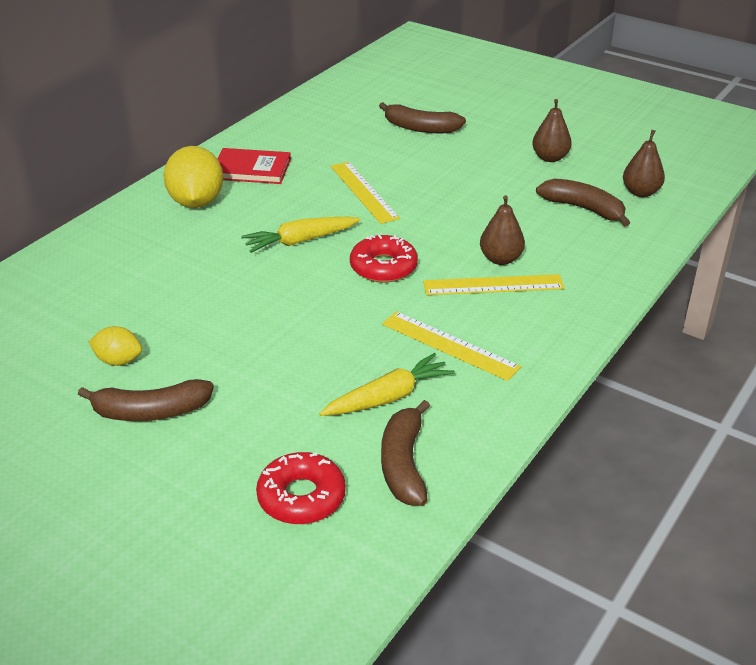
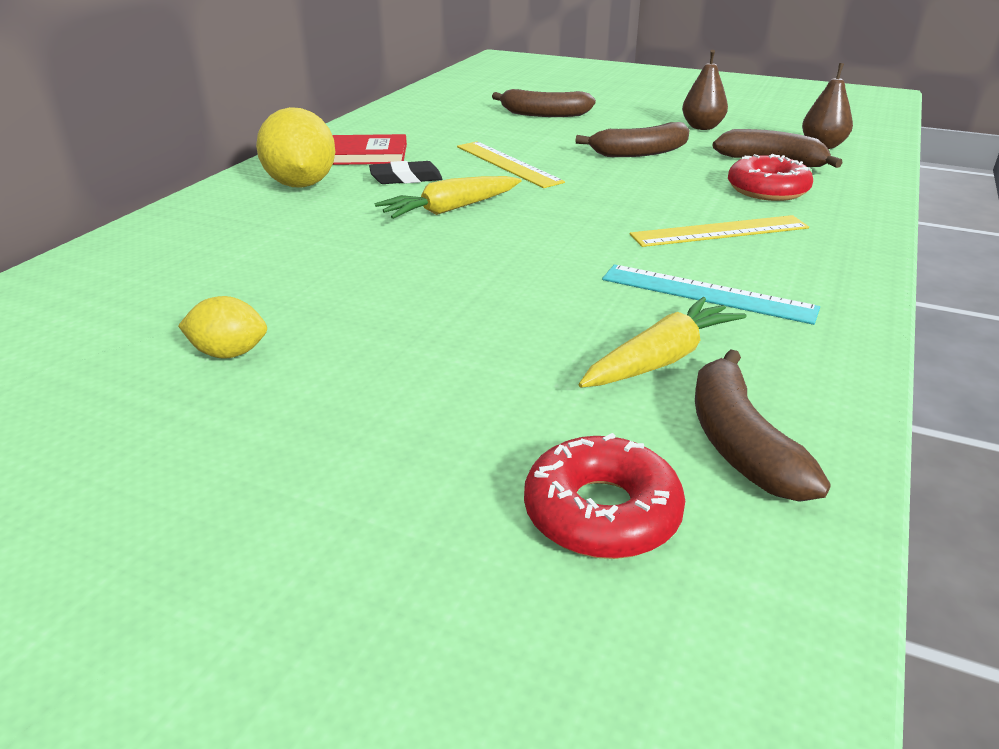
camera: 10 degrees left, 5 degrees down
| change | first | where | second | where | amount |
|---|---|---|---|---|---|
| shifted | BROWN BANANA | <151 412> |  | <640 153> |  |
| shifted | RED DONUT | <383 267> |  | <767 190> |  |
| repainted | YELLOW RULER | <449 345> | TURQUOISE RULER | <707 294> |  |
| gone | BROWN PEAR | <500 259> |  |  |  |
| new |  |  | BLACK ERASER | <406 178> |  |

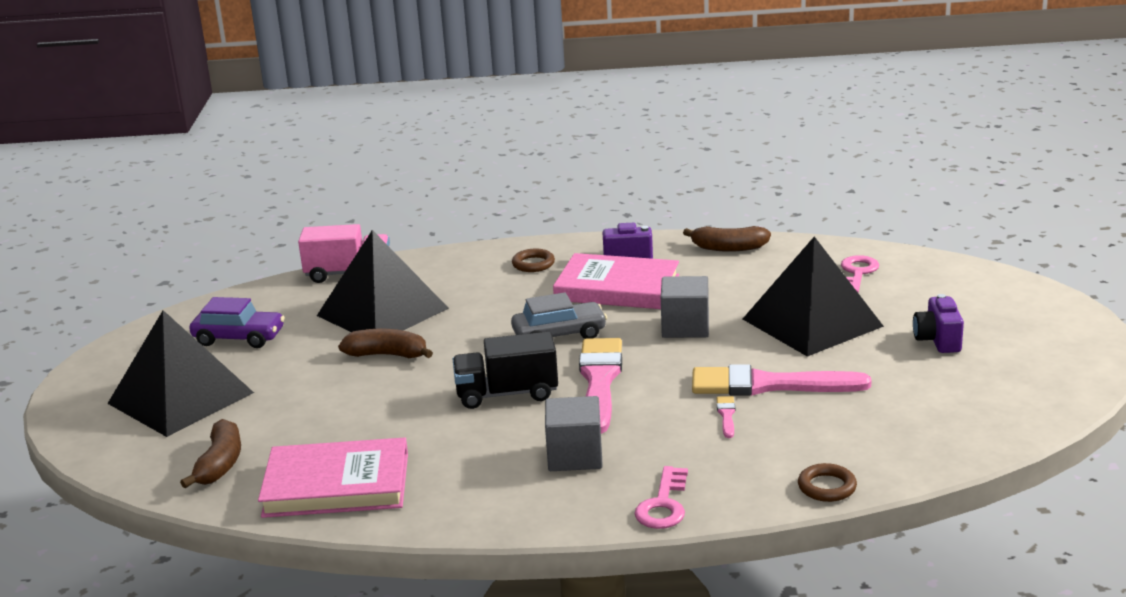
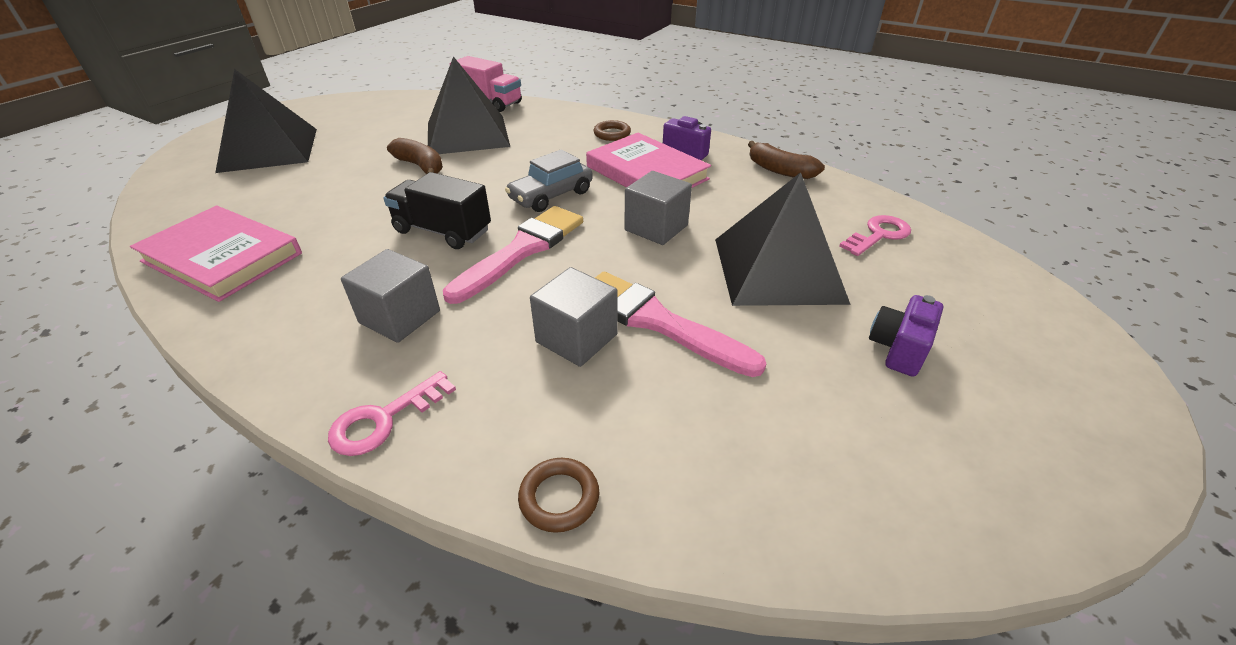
camera: 30 degrees right, 15 degrees up
| change | first | where | second | where | amount |
|---|---|---|---|---|---|
| gone | BROWN BANANA | <220 464> |  |  |  |
| gone | PURPLE CAR | <239 338> |  |  |  |
| rotated | GREY CAR | <559 335> |  | <551 196> | 120 degrees clockwise |
| swapped | PINK BRUSH | <726 415> | GREY CUBE | <576 338> |  |

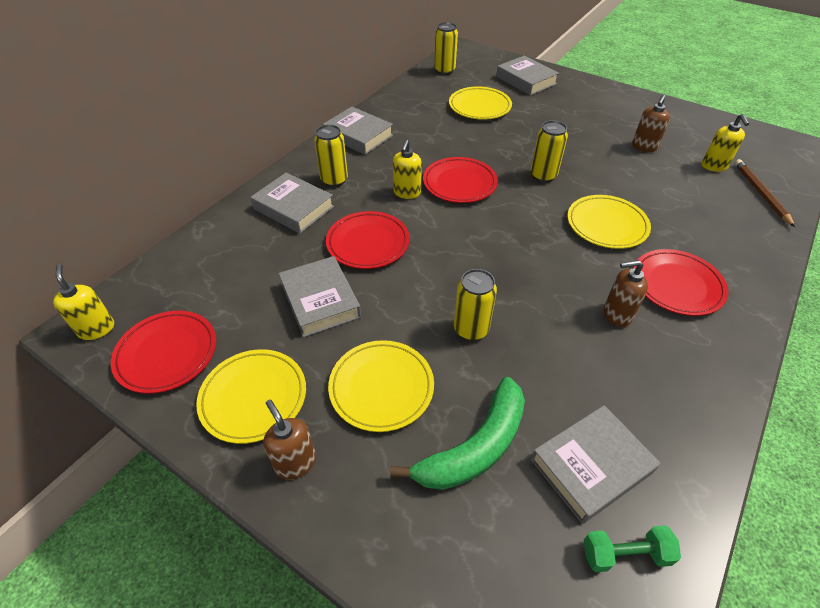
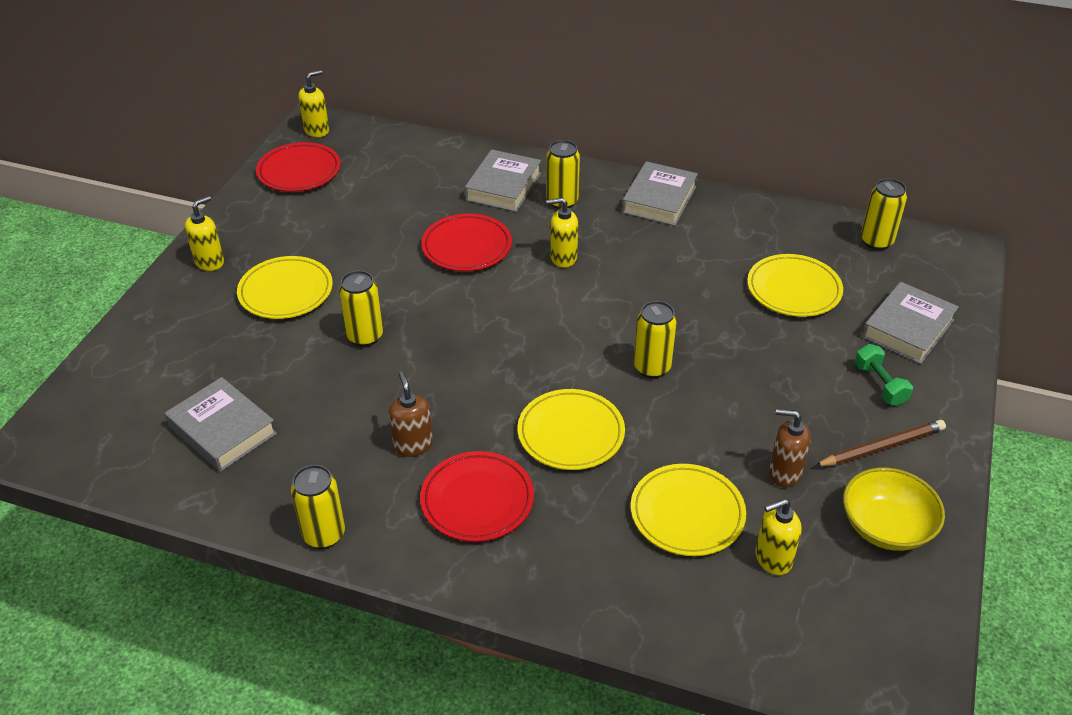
camera: 75 degrees right, 5 degrees down
| change | first | where | second | where | amount |
|---|---|---|---|---|---|
| shifted | YELLOW PLATE | <253 397> |  | <687 513> |  |
| repainted | BROWN SOAP DISPENSER | <295 462> | YELLOW SOAP DISPENSER | <210 262> |  |
| gone | GREY BOOK | <320 301> |  |  |  |
| gone | GREEN BANANA | <474 447> |  |  |  |
| gone | RED PLATE | <459 183> |  |  |  |
| shifted | GREEN DUMBBELL | <625 554> |  | <880 384> |  |
| shifted | BROWN PENCIL | <760 193> |  | <881 447> |  |
| new |  |  | YELLOW CAN | <324 534> |  |
| new |  |  | YELLOW BOWL | <886 527> |  |

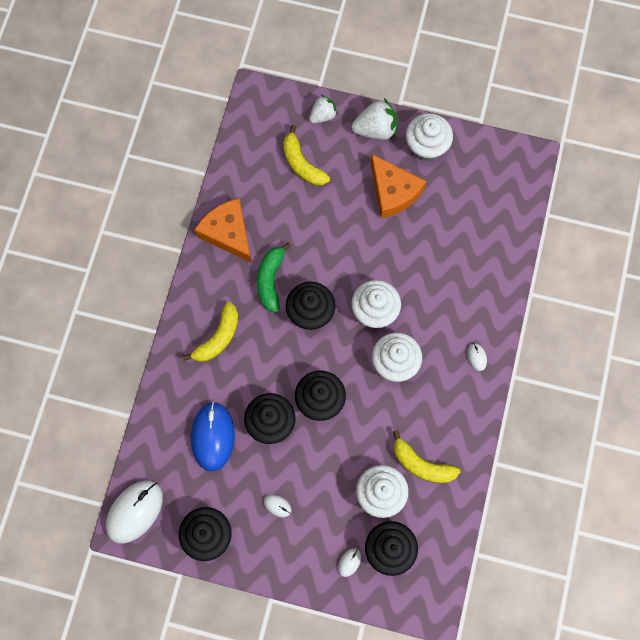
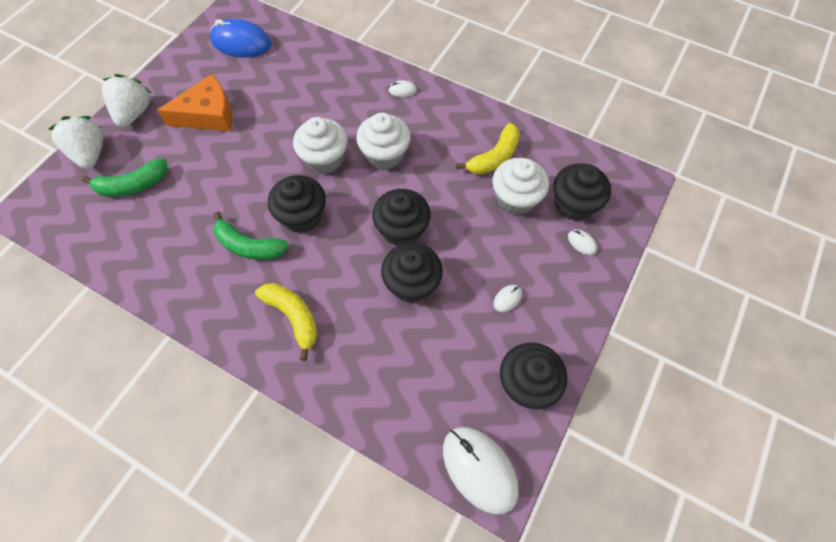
camera: 75 degrees left, 10 degrees down
| change | first | where | second | where | amount |
|---|---|---|---|---|---|
| shifted | BLUE MOUSE | <213 436> |  | <241 43> |  |
| gone | ORANGE CHEESE | <228 233> |  |  |  |
| repainted | YELLOW BANANA | <302 164> | GREEN BANANA | <133 185> |  |
| scaled | WHITE STRAWBERRY | <323 115> |  | <91 154> | x1.55 |
| gone | WHITE CUPCAKE | <426 146> |  |  |  |

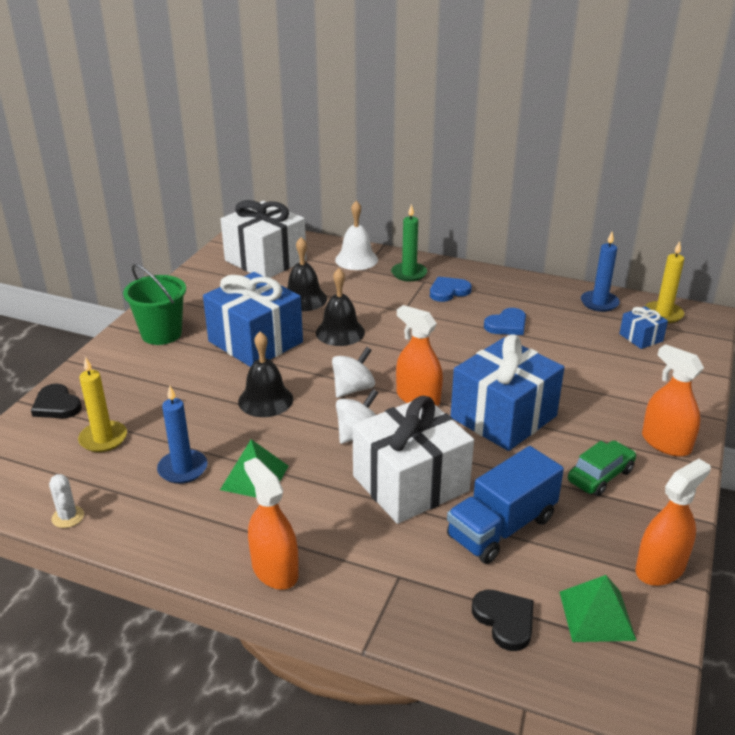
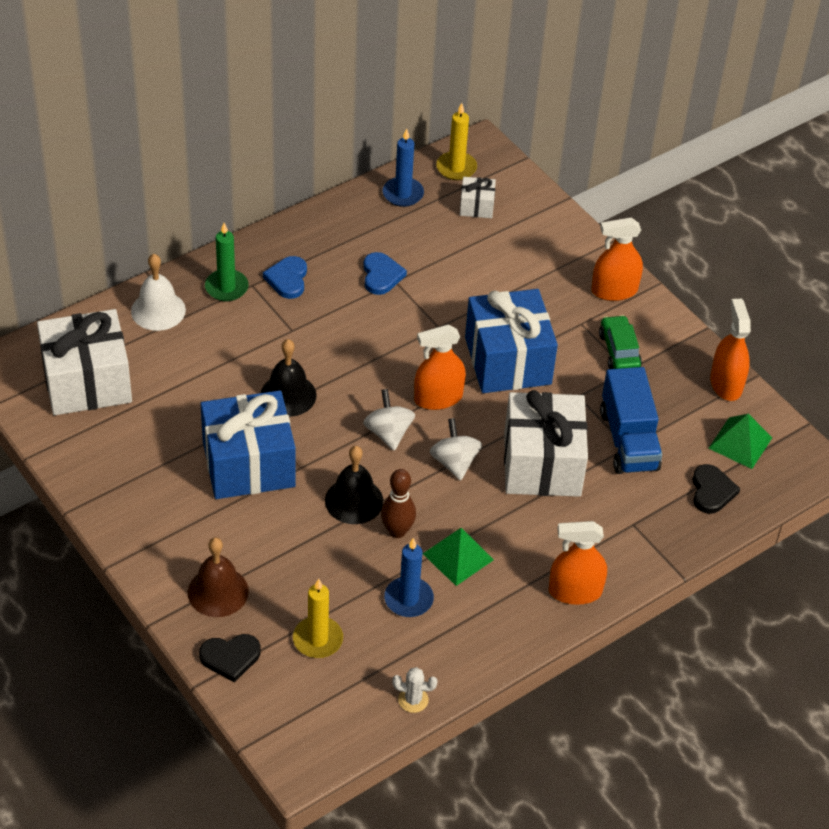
camera: 60 degrees left, 15 degrees up
| change | first | where | second | where | amount |
|---|---|---|---|---|---|
| gone | GREEN BUCKET | <161 334> |  |  |  |
| gone | BLACK BELL | <304 299> |  |  |  |
| rotated | BLACK HEART | <505 620> |  | <711 491> | 90 degrees clockwise |
| repainted | BLUE GIFT | <641 337> | WHITE GIFT | <476 206> |  |
| new |  |  | BROWN BELL | <218 591> |  |
| new |  |  | BROWN BOWLING PIN | <397 531> |  |

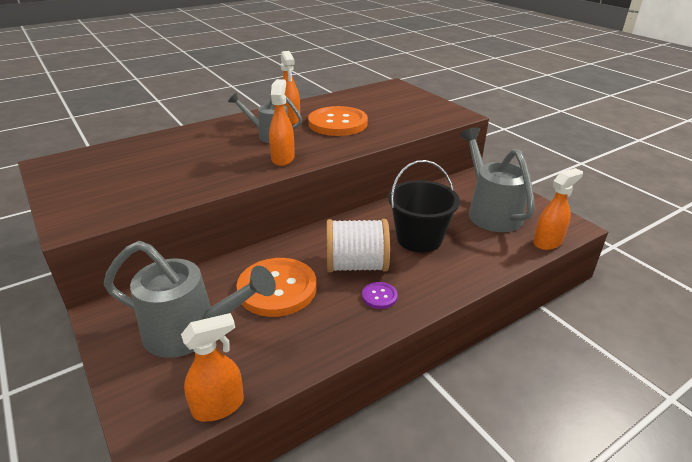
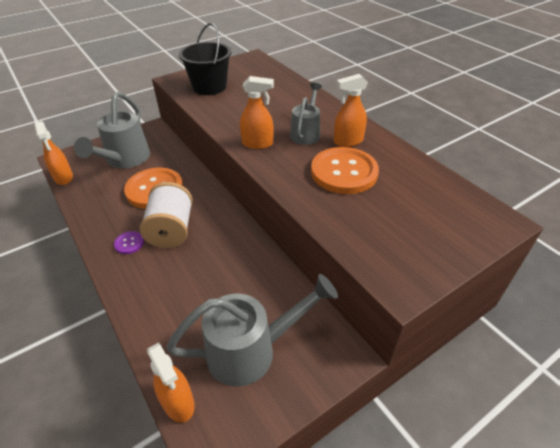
camera: 90 degrees right, 10 degrees up
| change | first | where | second | where | amount |
|---|---|---|---|---|---|
| shifted | BLACK BUCKET | <419 238> |  | <209 87> |  |

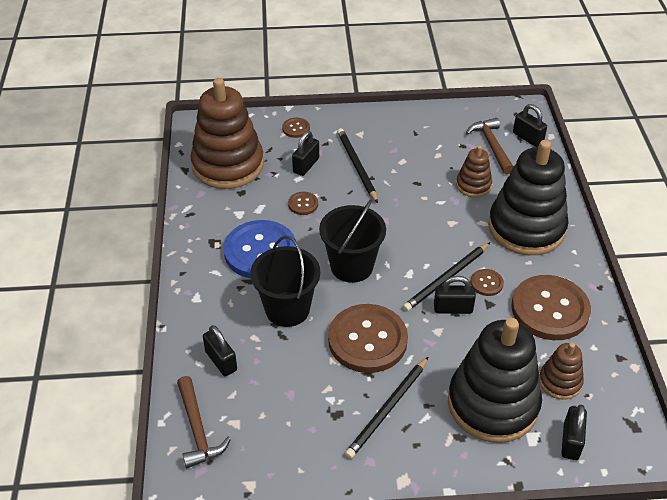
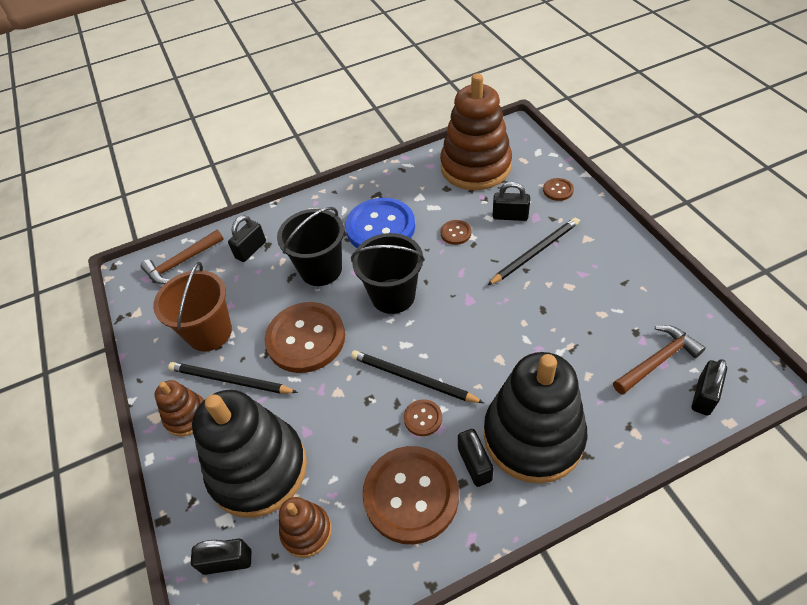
camera: 75 degrees right, 5 degrees up
| change | first | where | second | where | amount |
|---|---|---|---|---|---|
| shifted | BLACK PADLOCK | <453 308> |  | <474 464> |  |
| shifted | BROWN STACKING TOY | <473 185> |  | <187 416> |  |
| new |  |  | BROWN BUCKET | <209 332> |  |

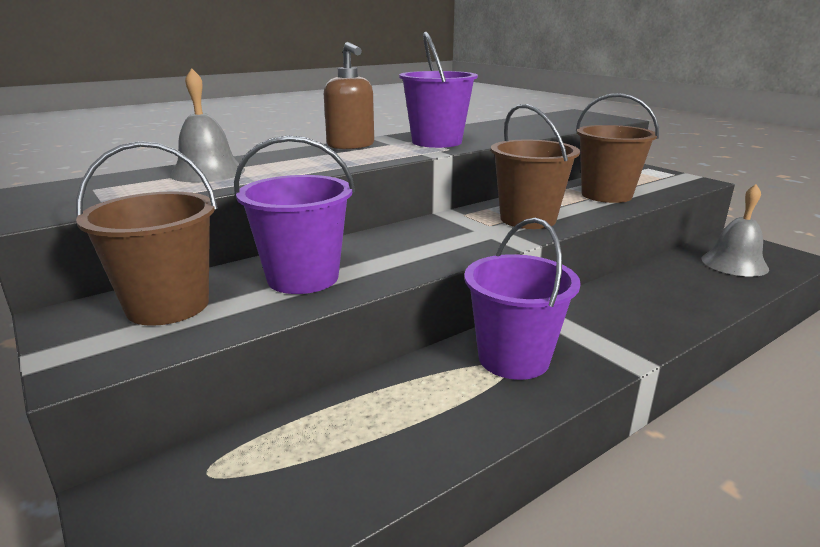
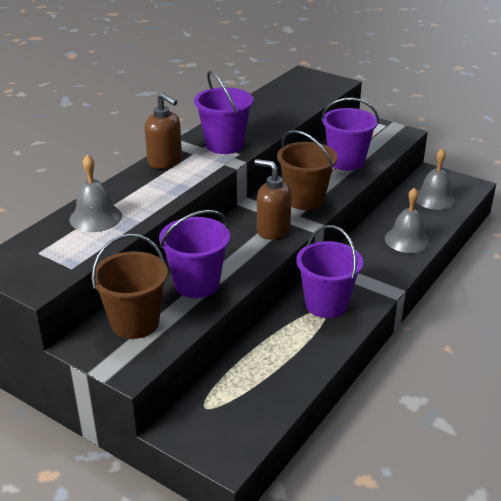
camera: 20 degrees left, 10 degrees up
| change | first | where | second | where | amount |
|---|---|---|---|---|---|
| repainted | BROWN BUCKET | <606 195> | PURPLE BUCKET | <346 161> |  |
| new |  |  | BROWN SOAP DISPENSER | <273 230> |  |
| new |  |  | GREY BELL | <407 240> |  |

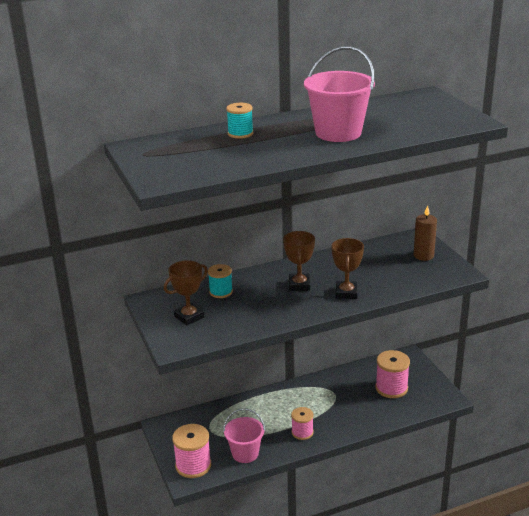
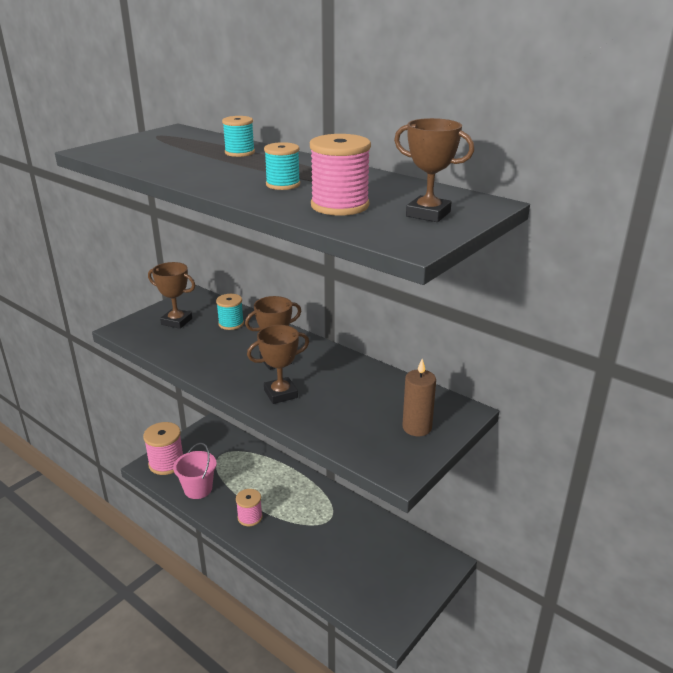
camera: 60 degrees right, 0 degrees up
| change | first | where | second | where | amount |
|---|---|---|---|---|---|
| swapped | PINK BUCKET | <338 133> | TURQUOISE SPOOL | <283 184> |  |
| shifted | PINK SPOOL | <391 388> |  | <340 206> |  |
| new |  |  | BROWN TROPHY | <428 214> |  |

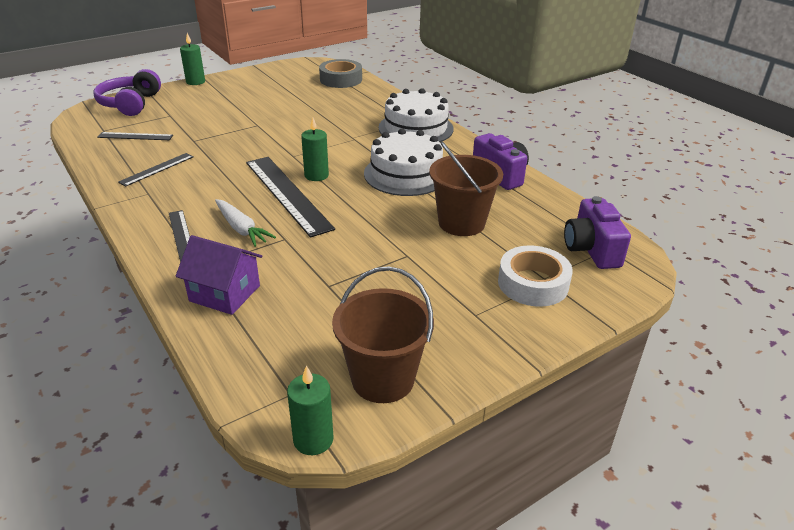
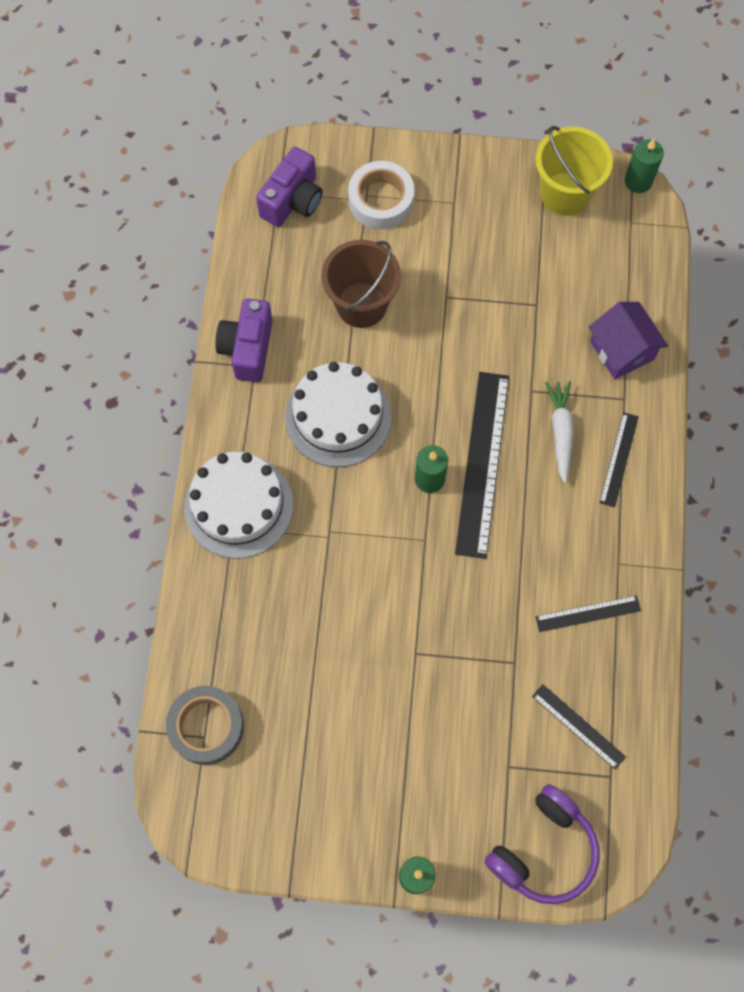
camera: 140 degrees left, 35 degrees up
| change | first | where | second | where | amount |
|---|---|---|---|---|---|
| repainted | BROWN BUCKET | <383 379> | YELLOW BUCKET | <564 194> |  |

